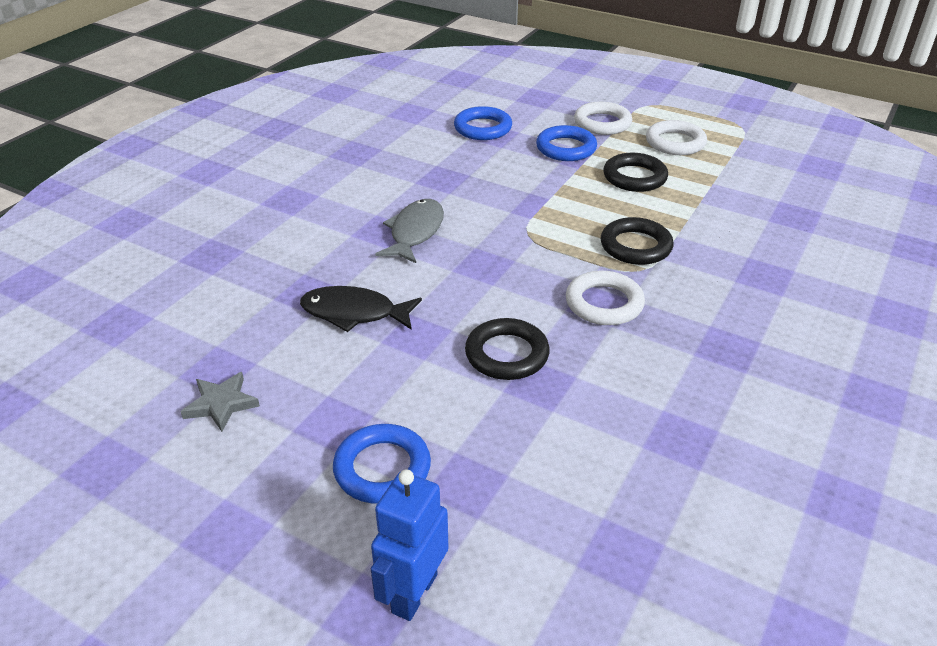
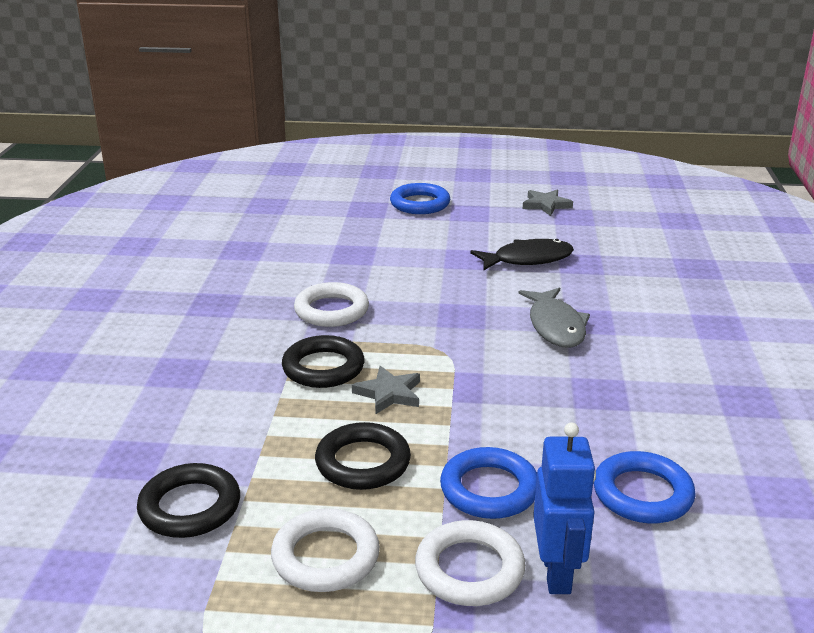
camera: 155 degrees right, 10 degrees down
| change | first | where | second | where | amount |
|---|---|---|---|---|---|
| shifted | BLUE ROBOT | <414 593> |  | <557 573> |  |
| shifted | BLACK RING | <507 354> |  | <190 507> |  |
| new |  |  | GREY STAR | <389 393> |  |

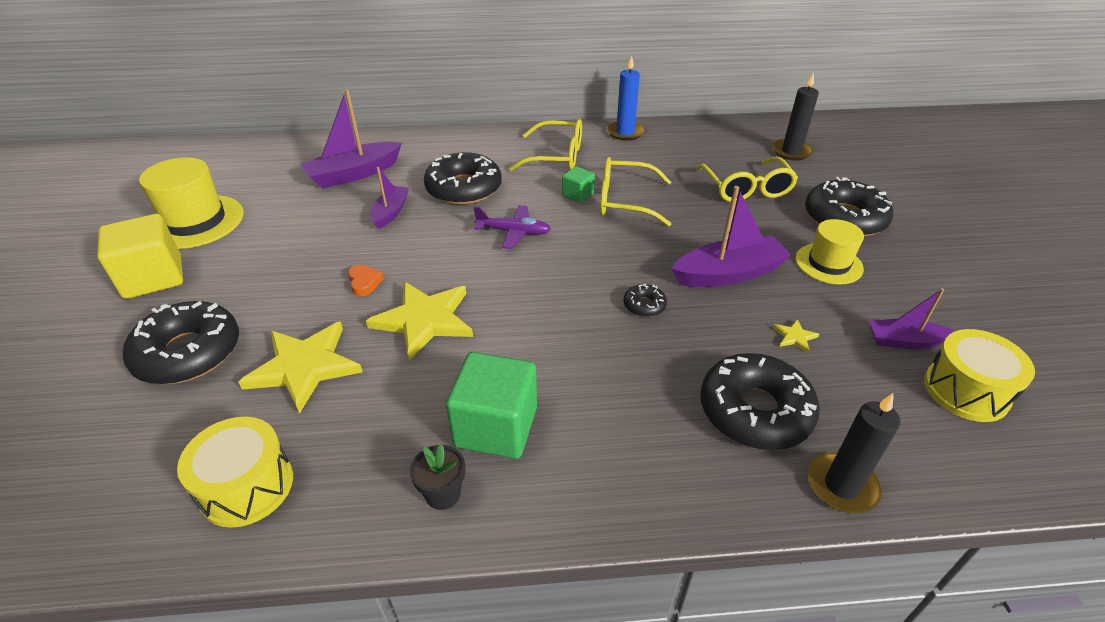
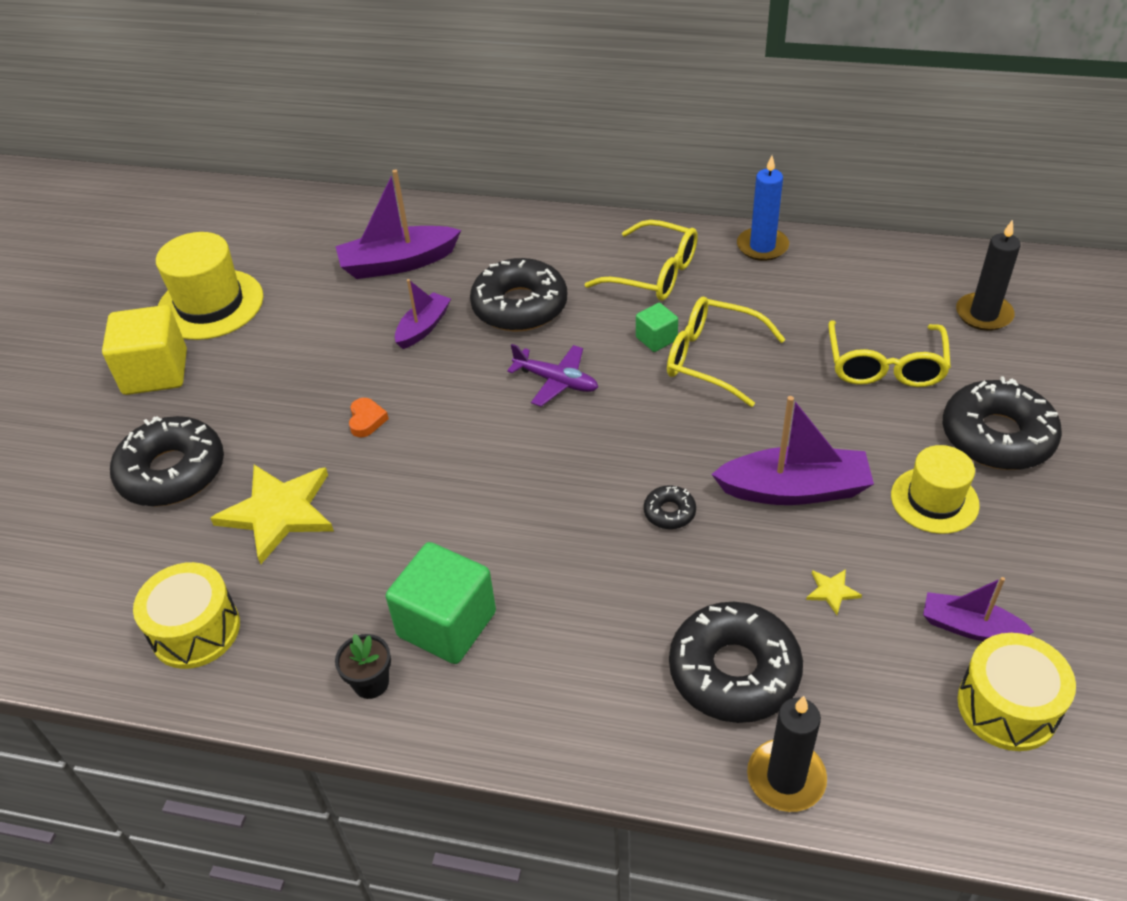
camera: 20 degrees right, 5 degrees up
| change | first | where | second | where | amount |
|---|---|---|---|---|---|
| gone | YELLOW STAR | <424 320> |  |  |  |

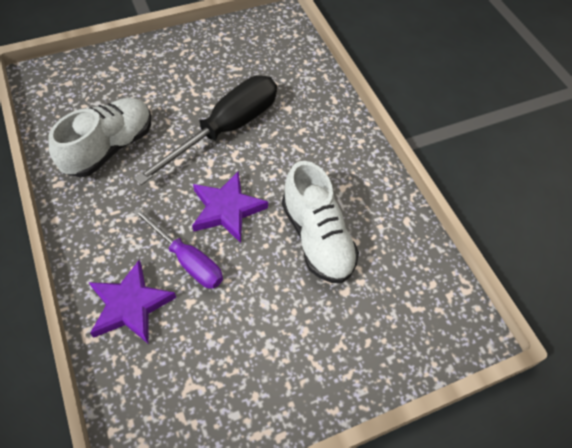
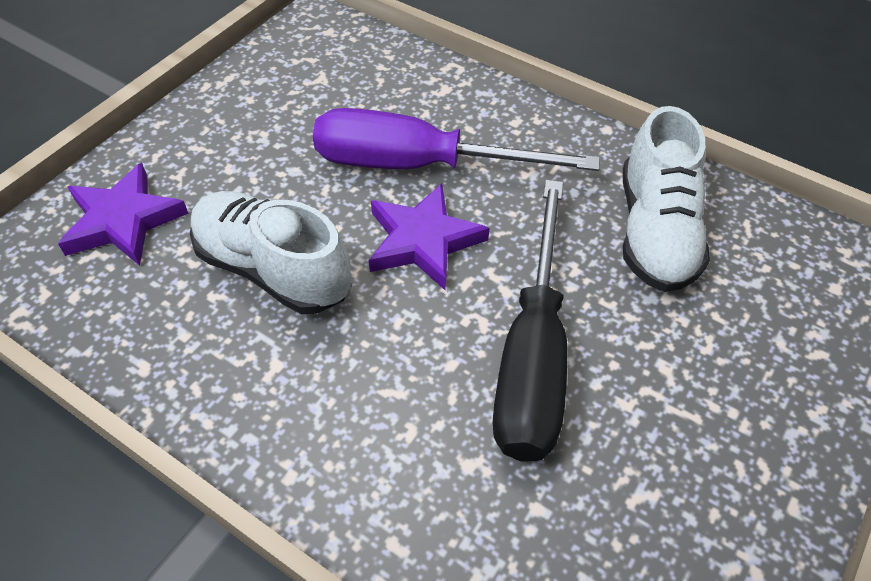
camera: 150 degrees right, 5 degrees down
| change | first | where | second | where | amount |
|---|---|---|---|---|---|
| shifted | PURPLE STAR | <130 305> |  | <123 221> |  |
| scaled | PURPLE SCREWDRIVER | <187 260> |  | <419 165> | x1.66 |

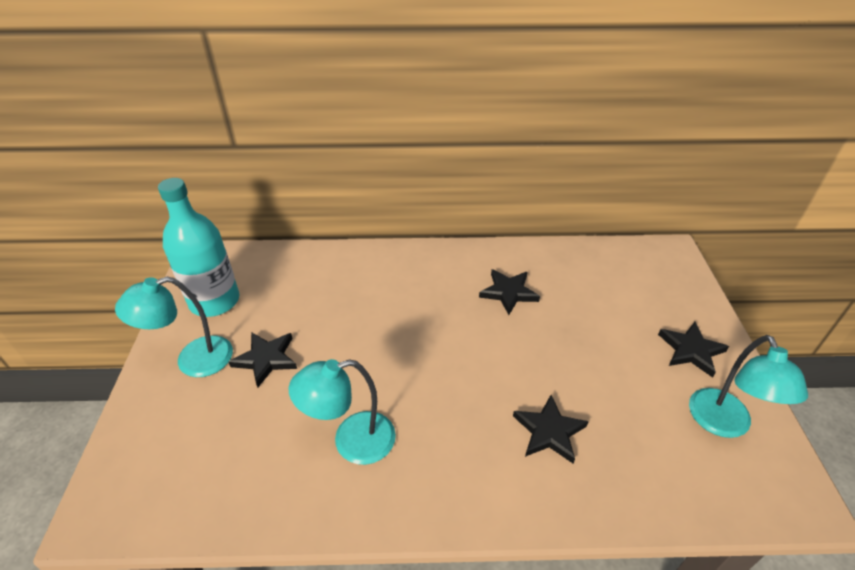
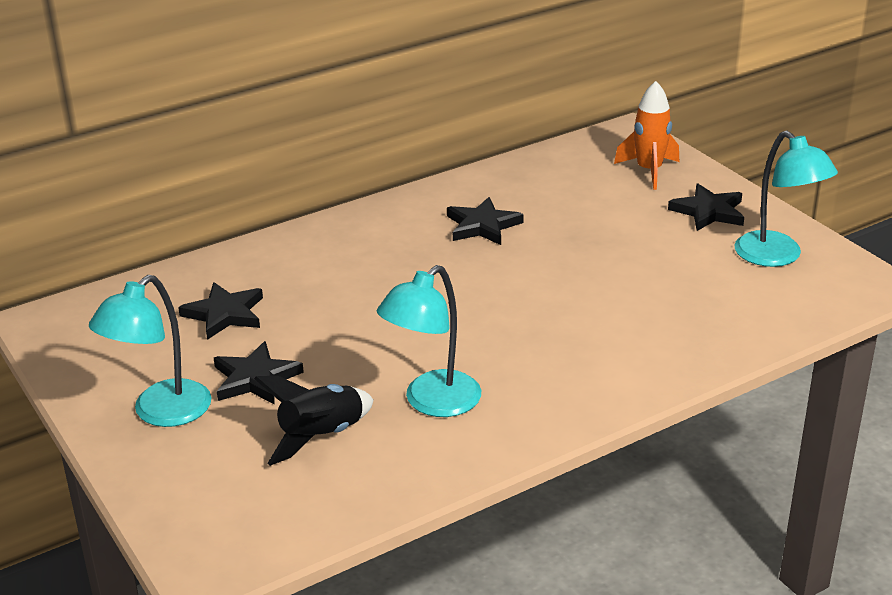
camera: 30 degrees left, 10 degrees down
| change | first | where | second | where | amount |
|---|---|---|---|---|---|
| gone | TURQUOISE BOTTLE | <214 301> |  |  |  |
| shifted | BLACK STAR | <549 431> |  | <224 314> |  |
| new |  |  | BLACK ROCKET | <321 436> |  |
| new |  |  | ORANGE ROCKET | <649 171> |  |

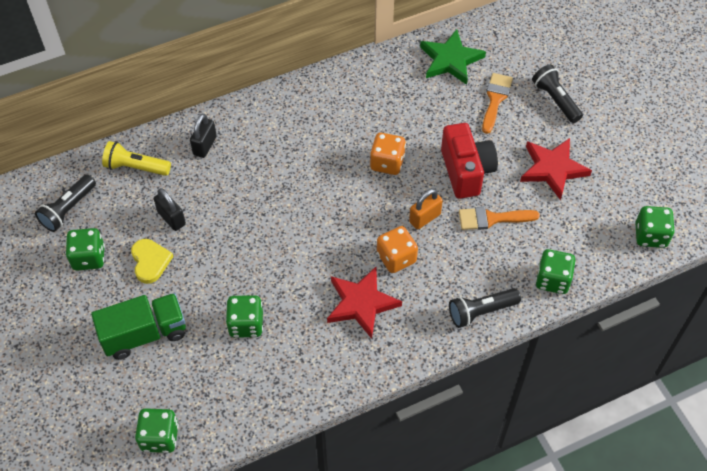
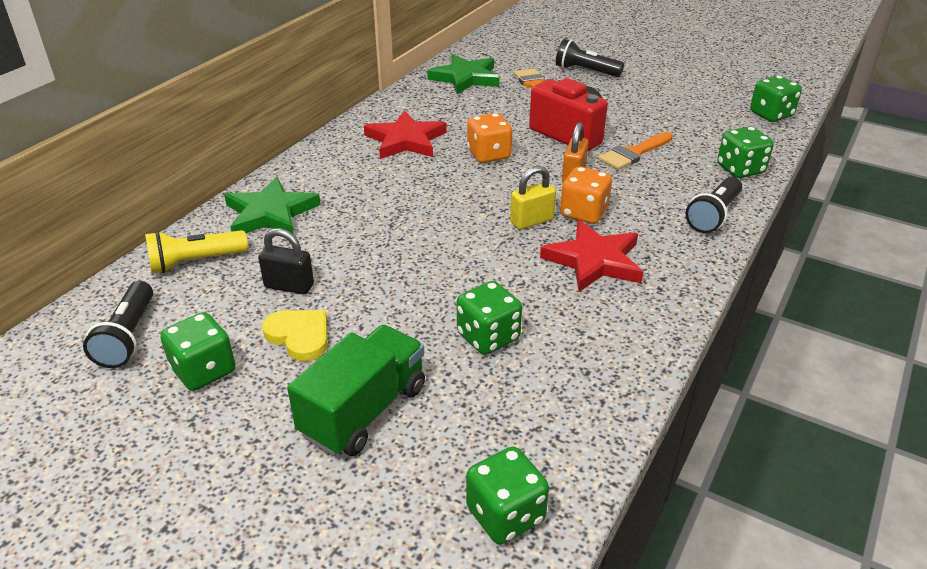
camera: 35 degrees left, 20 degrees down
| change | first | where | second | where | amount |
|---|---|---|---|---|---|
| swapped | BLACK PADLOCK | <205 145> | GREEN STAR | <270 213> |  |
| shifted | RED STAR | <553 169> |  | <406 140> |  |
| new |  |  | YELLOW PADLOCK | <531 221> |  |

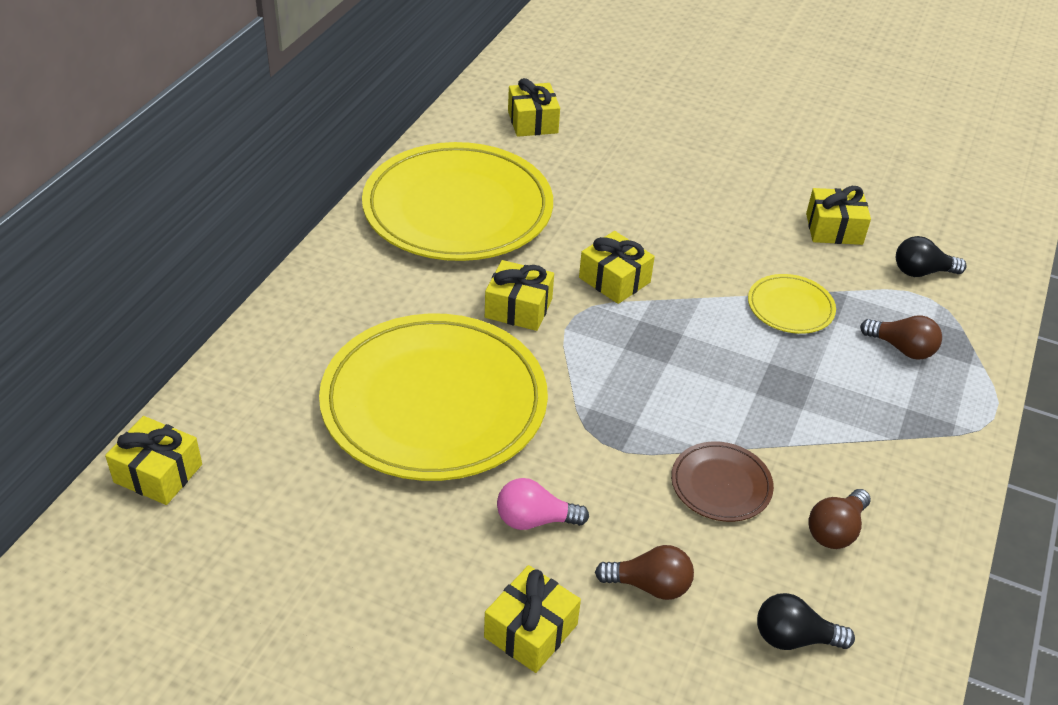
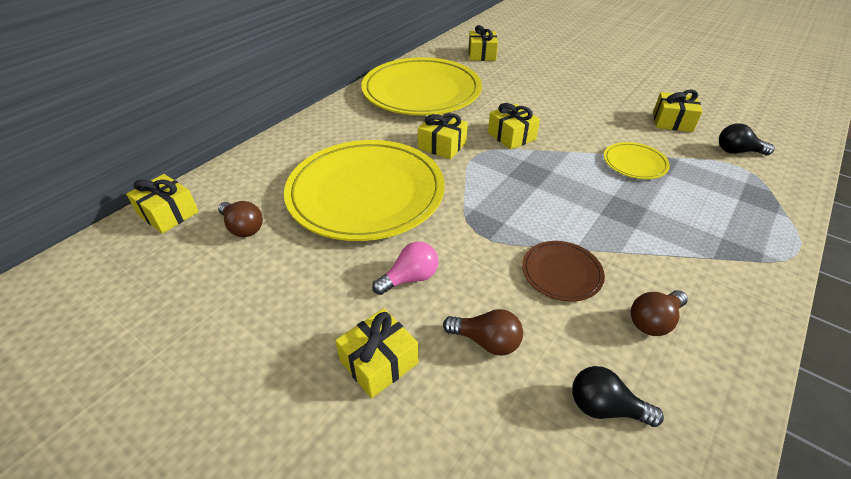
camera: 15 degrees right, 0 degrees up
| change | first | where | second | where | amount |
|---|---|---|---|---|---|
| rotated | PINK LIGHT BULB | <534 520> |  | <410 278> | 135 degrees clockwise |
| shifted | BROWN LIGHT BULB | <902 348> |  | <243 227> |  |

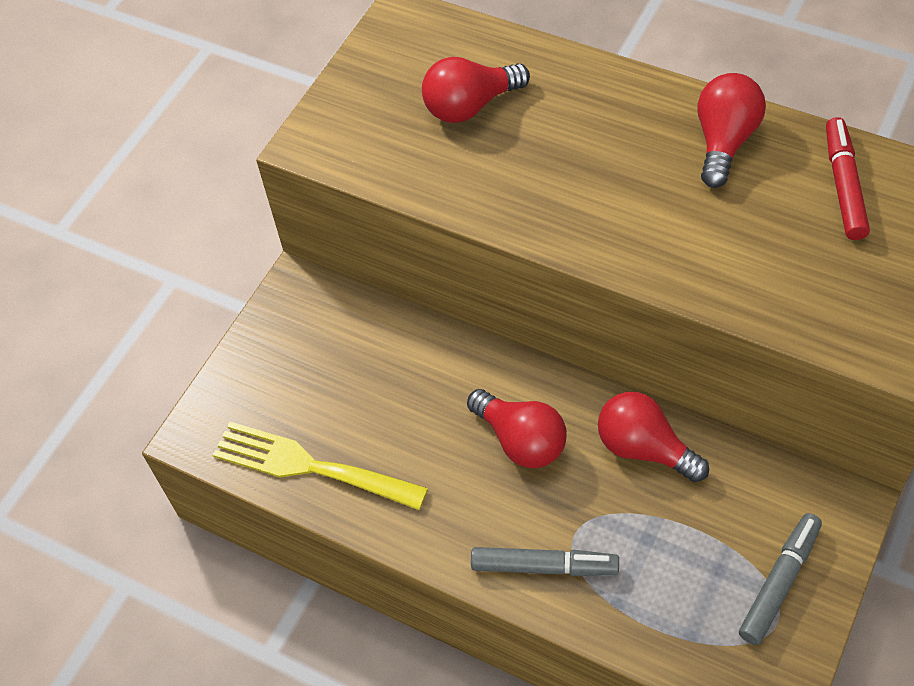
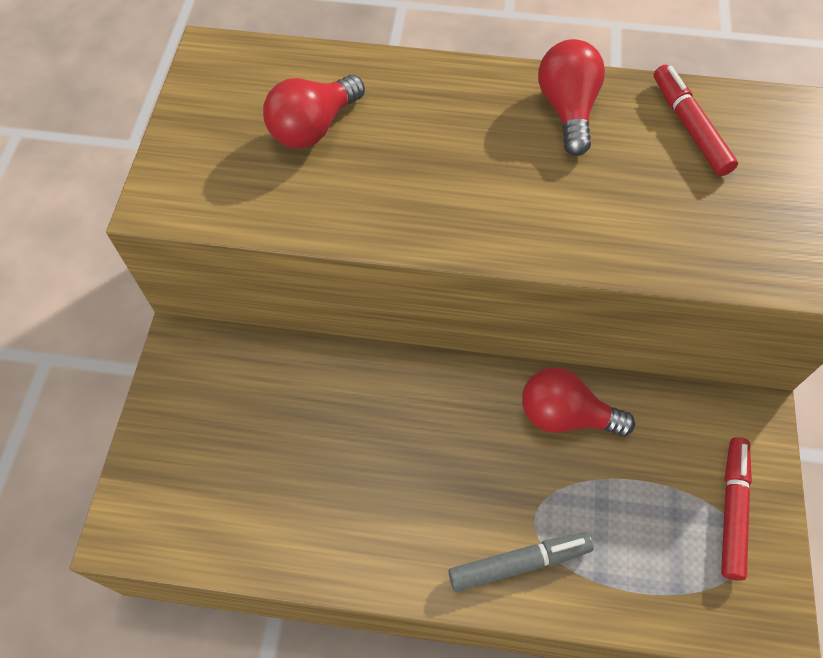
camera: 25 degrees left, 5 degrees up
| change | first | where | second | where | amount |
|---|---|---|---|---|---|
| gone | YELLOW FORK | <310 466> |  |  |  |
| gone | RED LIGHT BULB | <521 440> |  |  |  |
| repainted | GREY MARKER | <779 582> | RED MARKER | <732 509> |  |

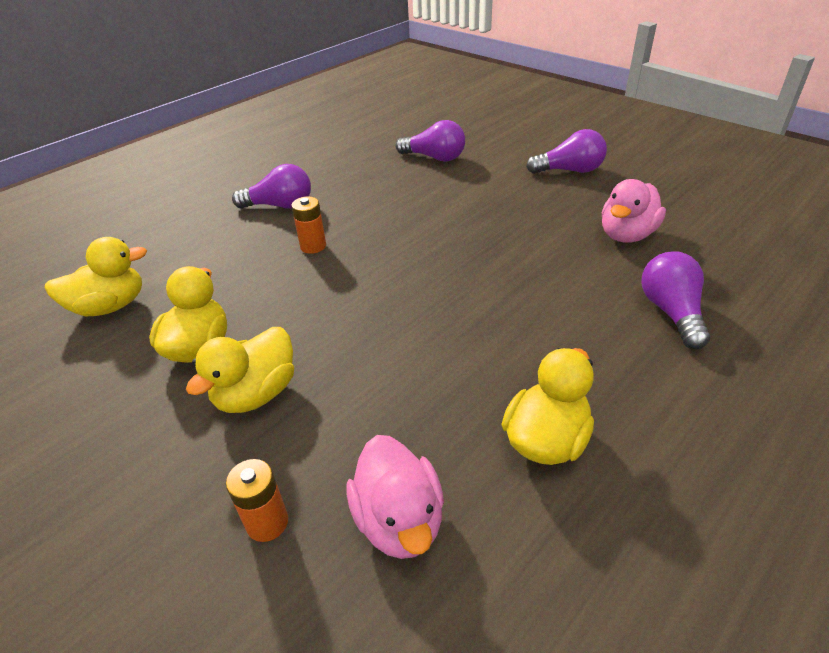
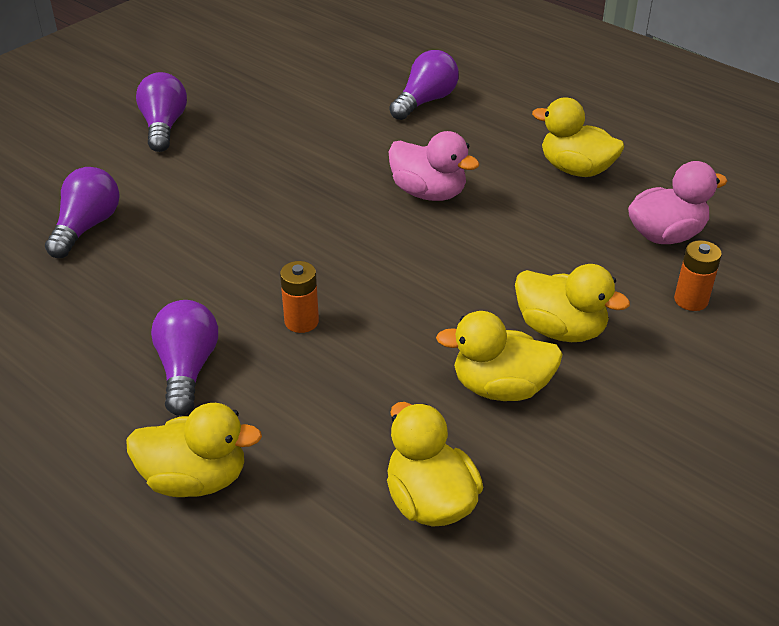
camera: 95 degrees left, 0 degrees up
| change | first | where | second | where | amount |
|---|---|---|---|---|---|
| shifted | PINK DUCK | <626 235> |  | <428 193> |  |
| rotated | PURPLE LIGHT BULB | <671 312> |  | <425 101> | 135 degrees clockwise |
| new |  |  | YELLOW DUCK | <195 479> |  |

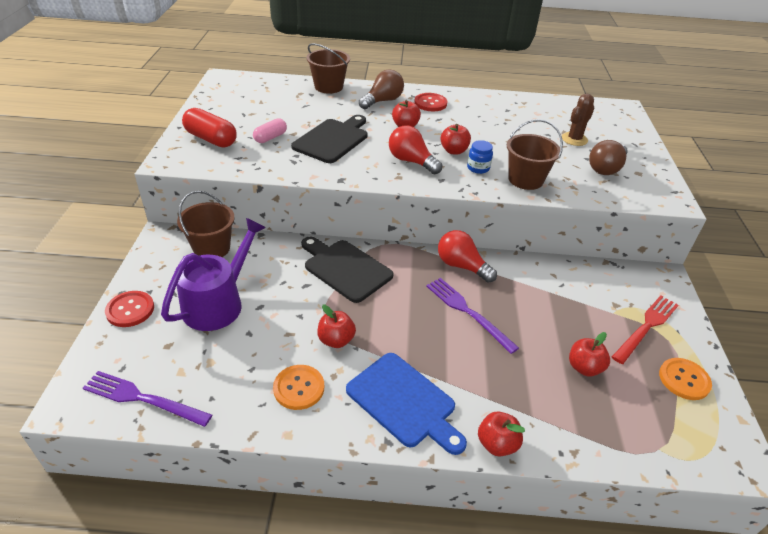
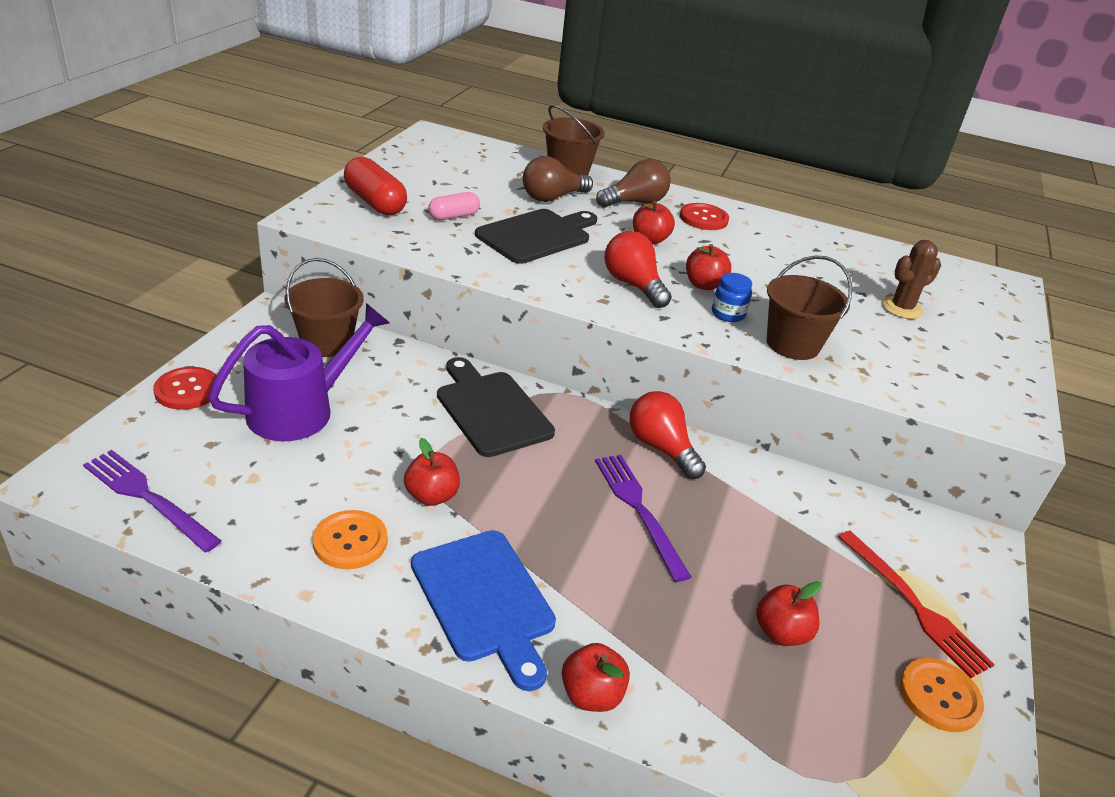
camera: 15 degrees right, 5 degrees down
| change | first | where | second | where | amount |
|---|---|---|---|---|---|
| shifted | BROWN LIGHT BULB | <606 168> |  | <552 197> |  |
| rotated | RED FORK | <646 327> |  | <913 605> | 90 degrees clockwise |

